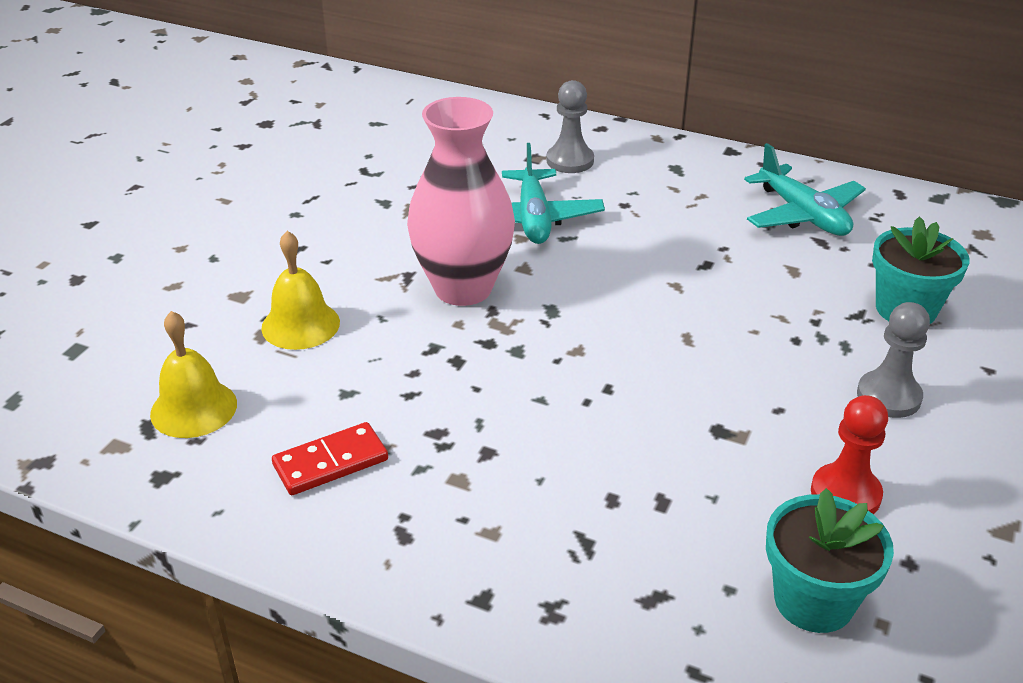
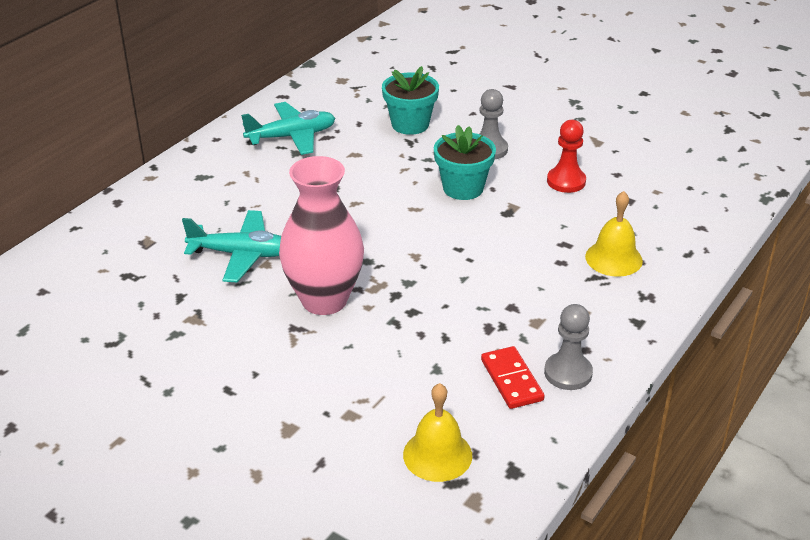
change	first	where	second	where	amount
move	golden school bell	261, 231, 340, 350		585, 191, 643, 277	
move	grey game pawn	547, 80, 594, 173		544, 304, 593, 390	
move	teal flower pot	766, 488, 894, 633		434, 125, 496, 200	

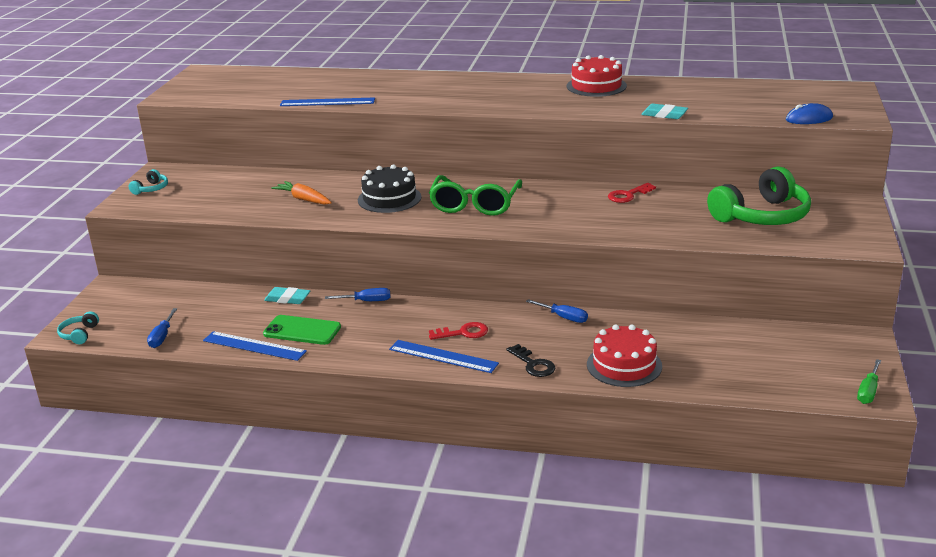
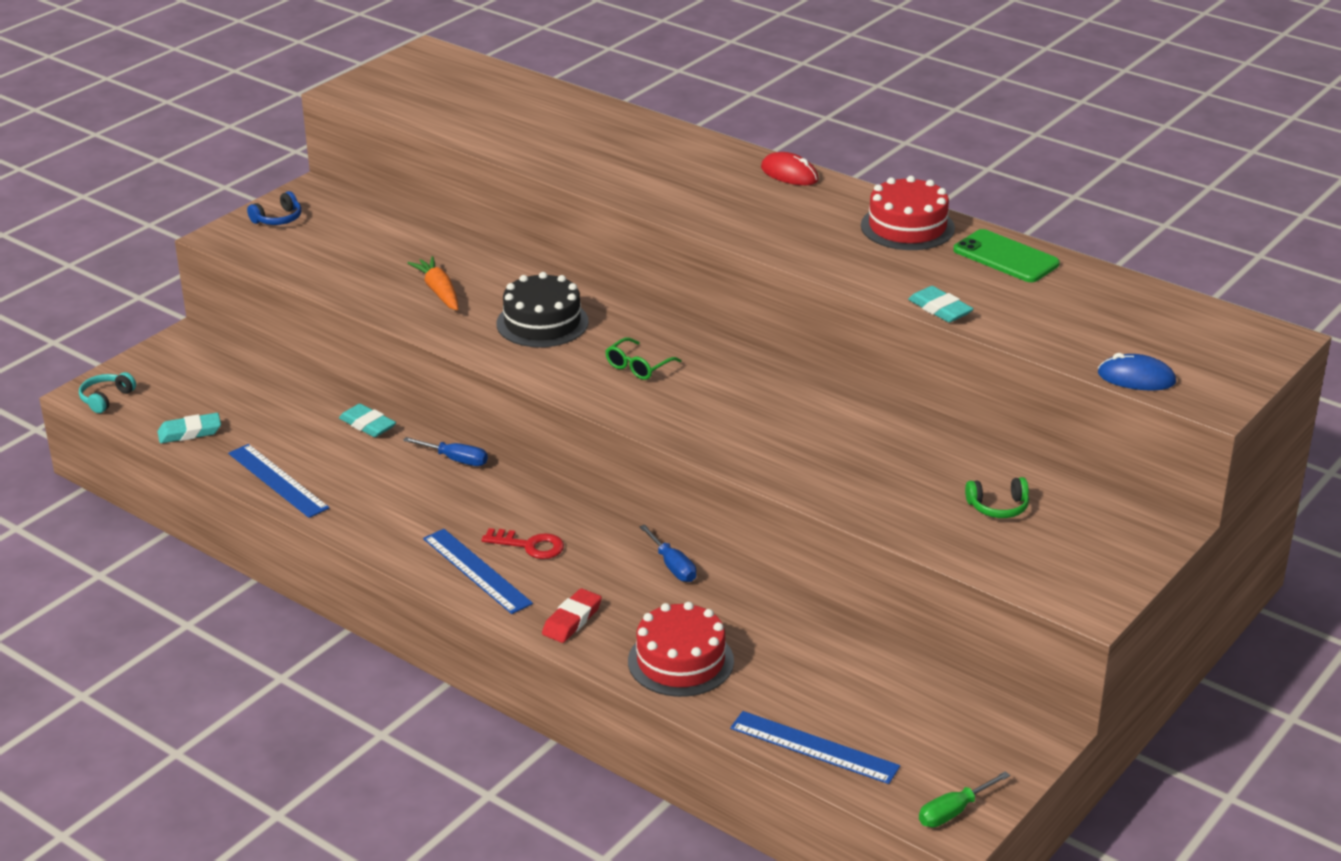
change	first	where	second	where	amount
recolor	teal headphones	128, 169, 168, 195	cobalt headphones	247, 191, 302, 225	
replace	cobalt screwdriver	147, 308, 177, 348	teal gum eraser	157, 413, 221, 443	
move	green phone	263, 315, 341, 345		953, 229, 1060, 282	
move	cobalt ruler	280, 97, 375, 106		730, 711, 900, 784	
resize	green glasses	429, 175, 522, 216		605, 337, 681, 380	x0.50
replace	jet-black latchkey	507, 344, 555, 377	crimson gum eraser	542, 588, 602, 643	
delete	crimson latchkey	608, 183, 656, 203			
resize	green headphones	707, 166, 811, 225		965, 477, 1029, 518	x0.43
insert			crimson mouse	761, 152, 819, 185	

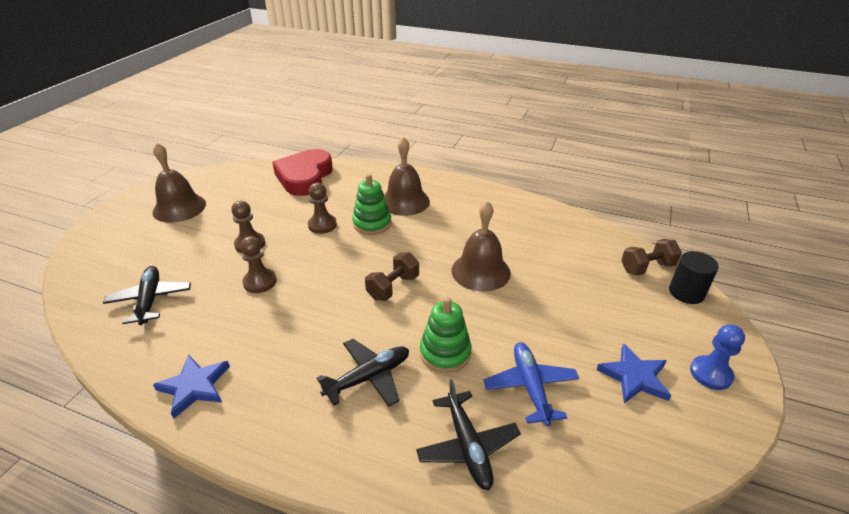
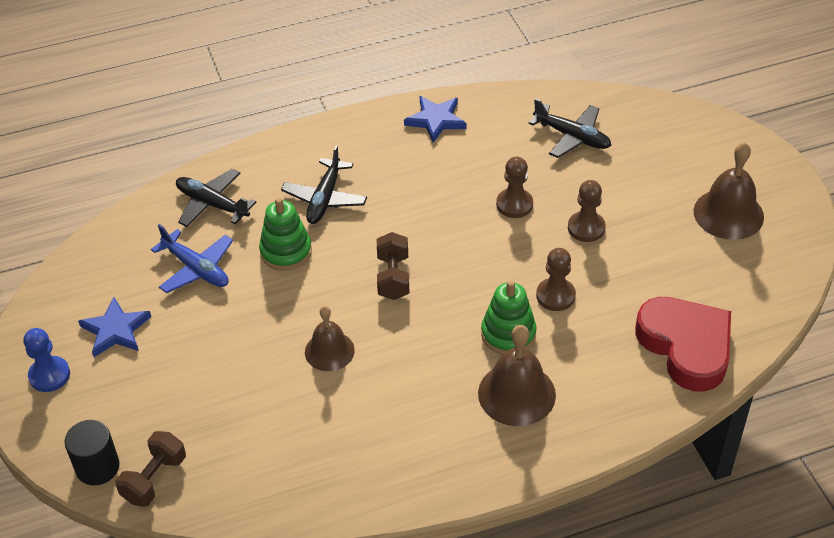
change	first	where	second	where	amount
resize	russet school bell	452, 201, 511, 292		305, 306, 355, 371	x0.66

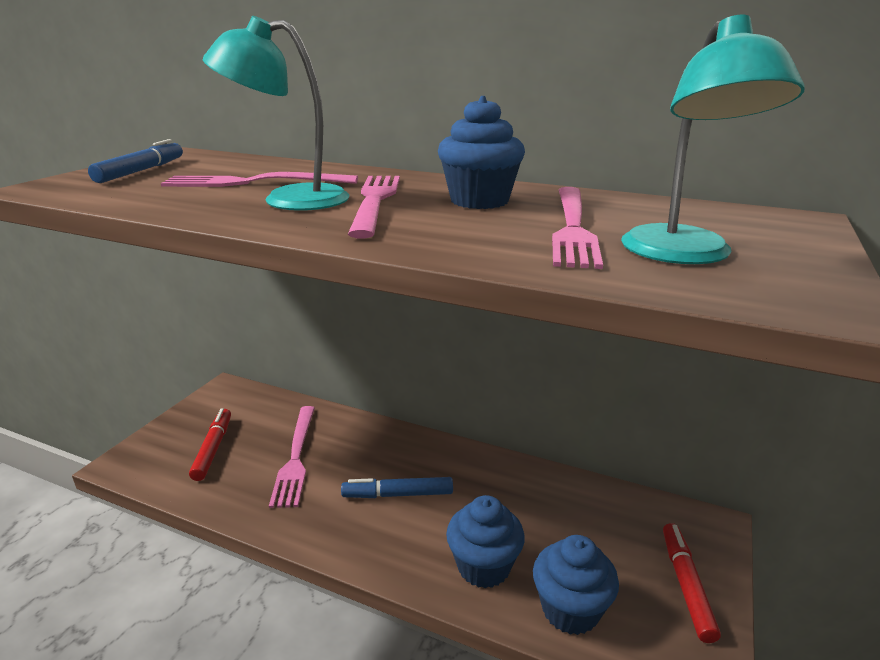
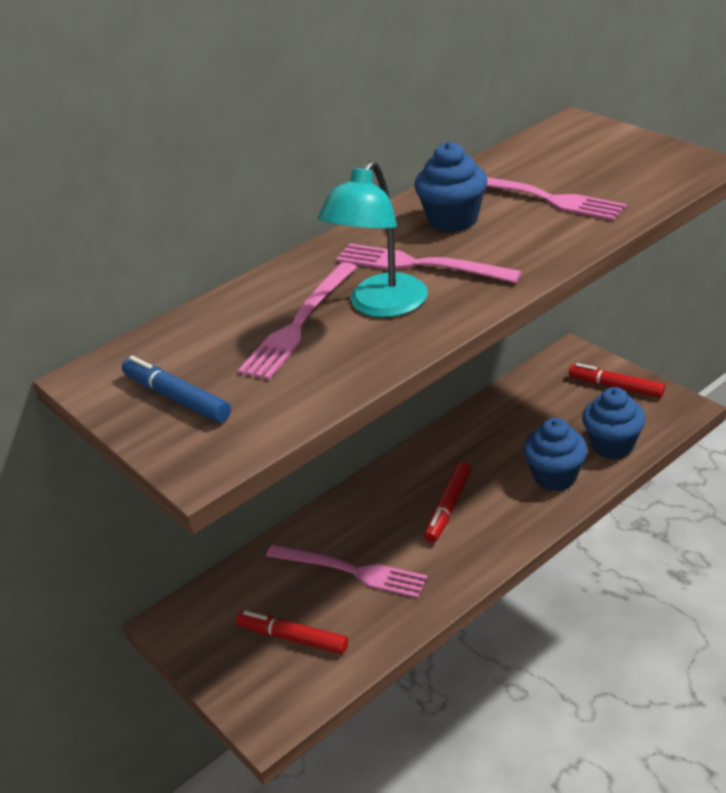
change	first	where	second	where	amount
recolor	cobalt marker	341, 477, 453, 498	crimson marker	424, 462, 471, 543	
delete	teal reading lamp	621, 15, 805, 264			

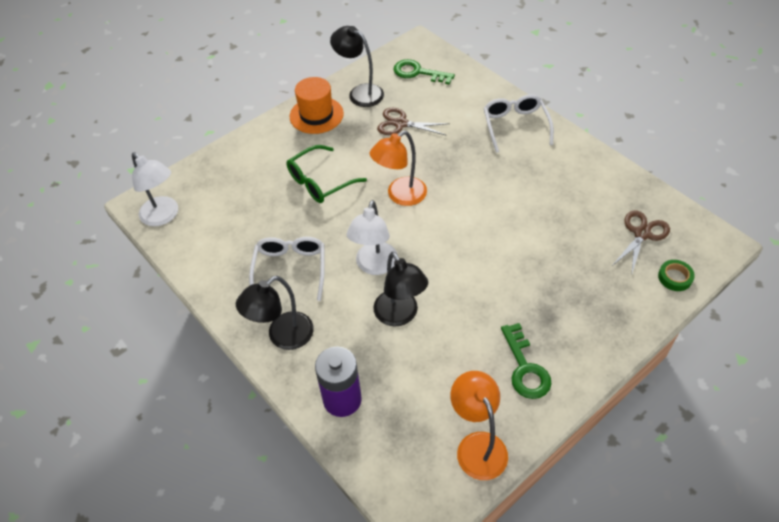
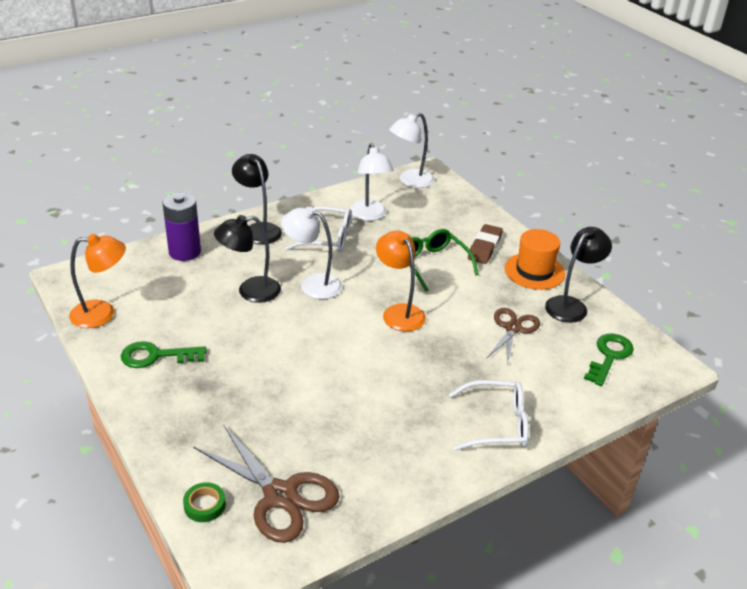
change	first	where	second	where	amount
resize	russet pair of scissors	612, 210, 670, 276		193, 425, 340, 543	x1.55
insert			white reading lamp	350, 143, 394, 221	
insert			russet gum eraser	468, 224, 503, 264	

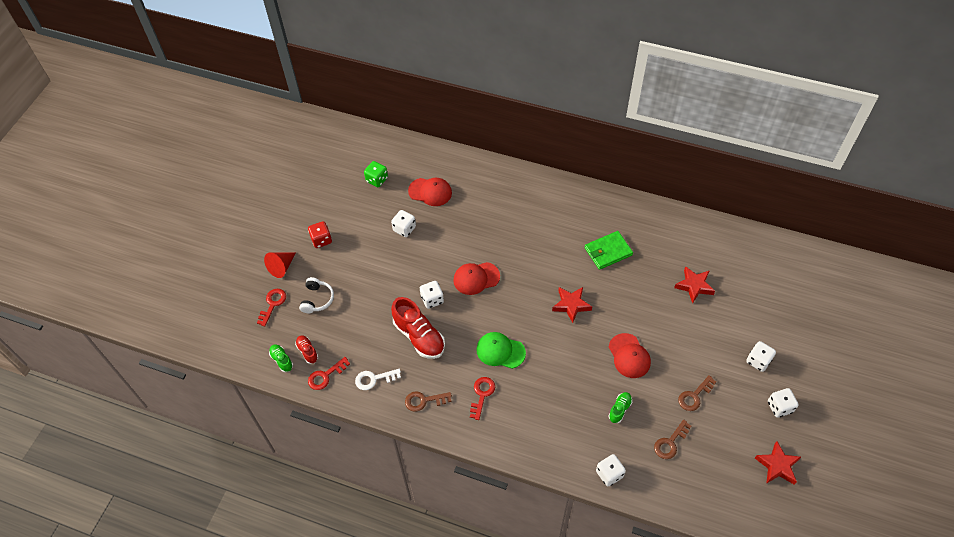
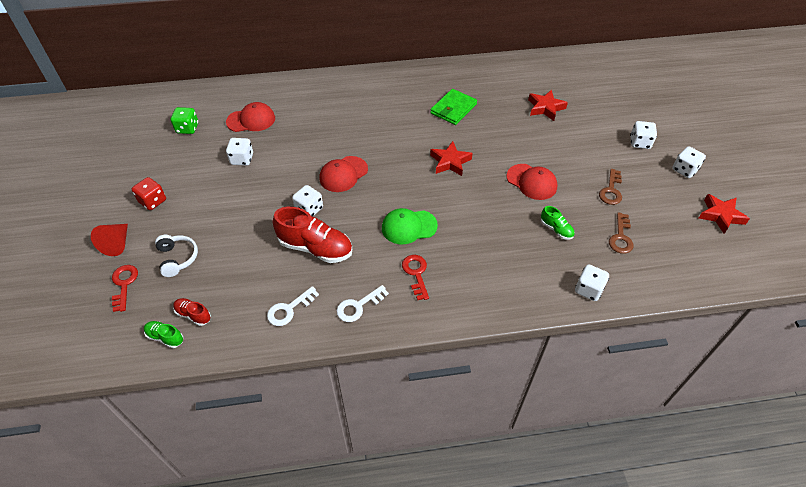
change	first	where	second	where	amount
delete	crimson latchkey	308, 357, 350, 390			
recolor	russet latchkey	405, 391, 452, 412	white latchkey	337, 285, 389, 322	
rotate	green lace-up shoe	609, 392, 632, 423		541, 206, 574, 240	135 degrees clockwise

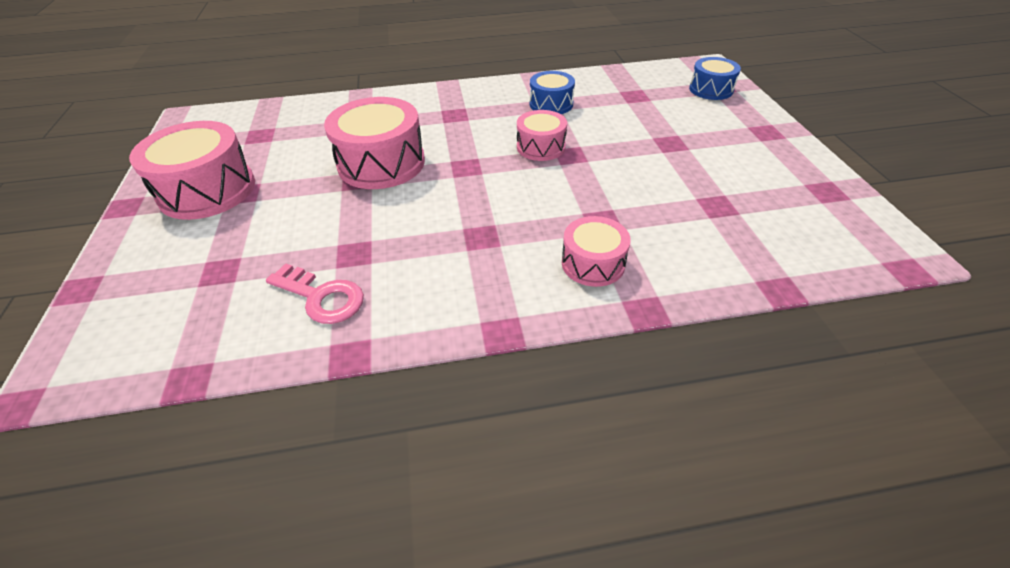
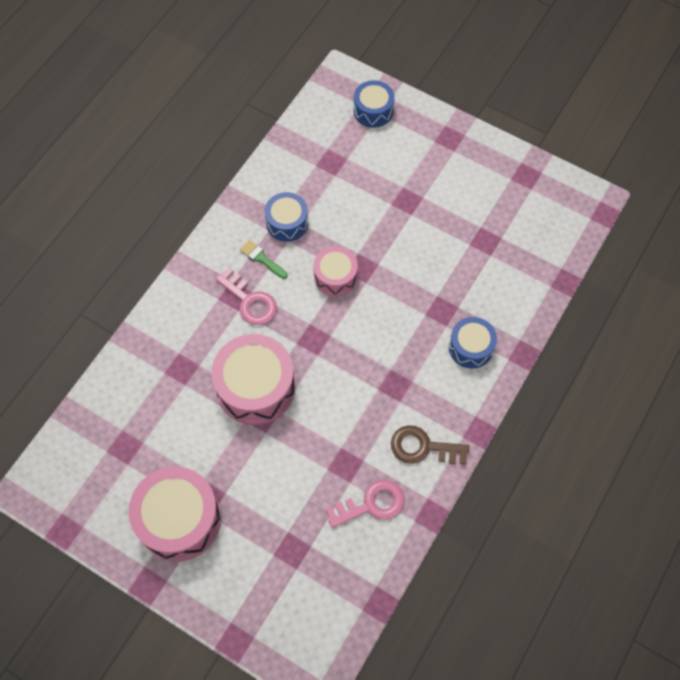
change	first	where	second	where	amount
recolor	rosy toy drum	562, 216, 631, 287	cobalt toy drum	449, 317, 497, 369	
insert			rosy latchkey	216, 268, 277, 325	
insert			green paintbrush	240, 240, 288, 279	
insert			russet latchkey	391, 425, 469, 465	

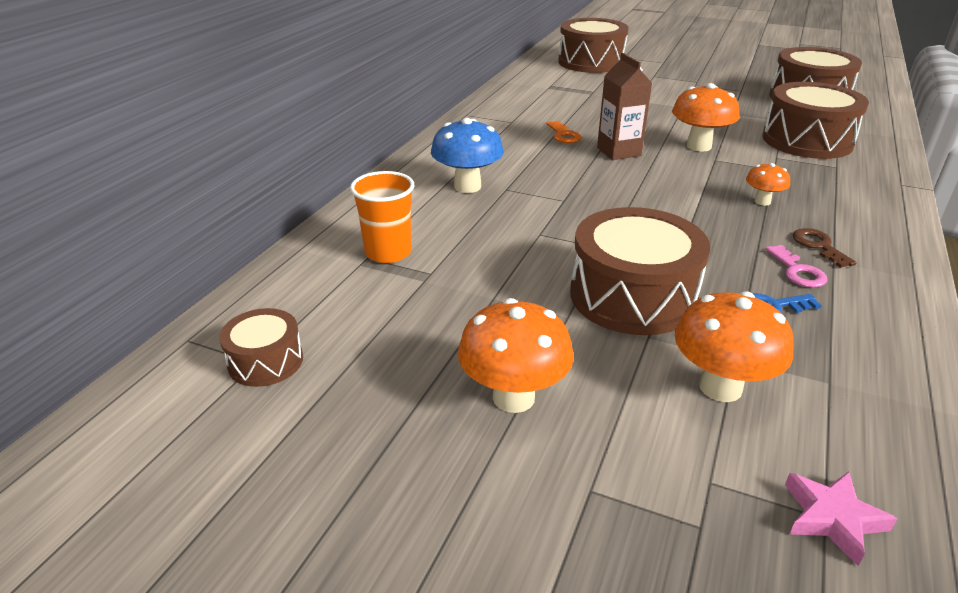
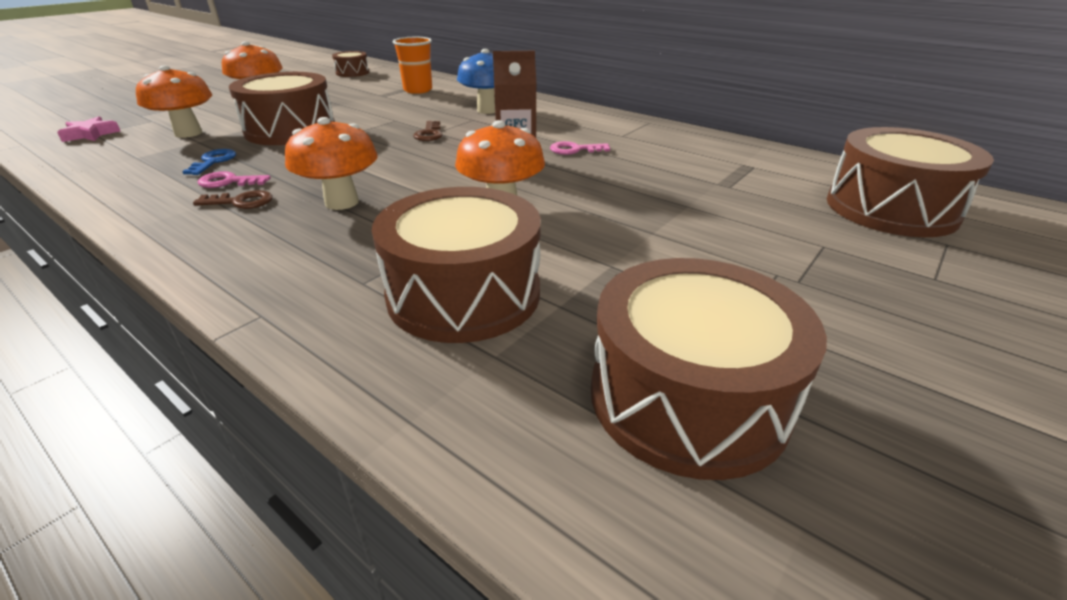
change	first	where	second	where	amount
recolor	orange-coloured latchkey	547, 121, 582, 143	rosy latchkey	550, 141, 610, 155	
resize	orange-coloured toadstool	746, 163, 790, 206		285, 117, 378, 210	x1.78
insert			russet latchkey	413, 121, 443, 141	

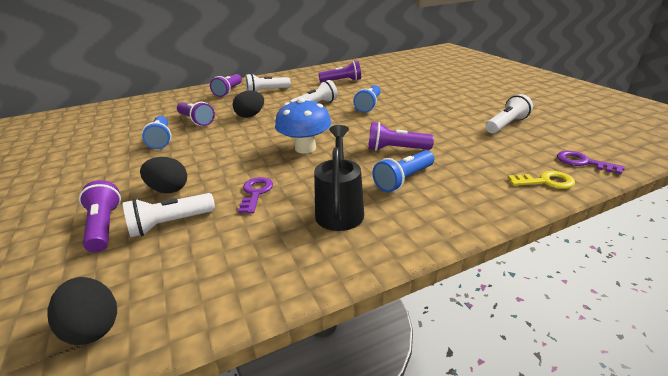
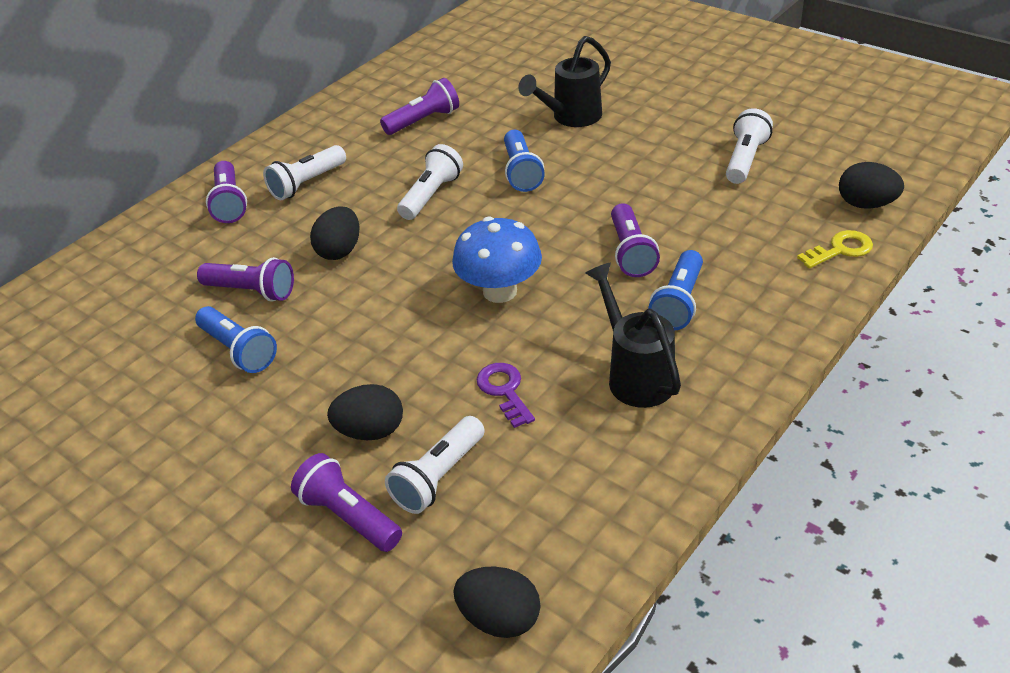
change	first	where	second	where	amount
rotate	violet torch	368, 122, 434, 151		611, 203, 660, 277	75 degrees counterclockwise
replace	violet latchkey	557, 151, 625, 174	jet-black toy egg	839, 162, 904, 209	
insert			jet-black sprinkling can	518, 36, 611, 127	

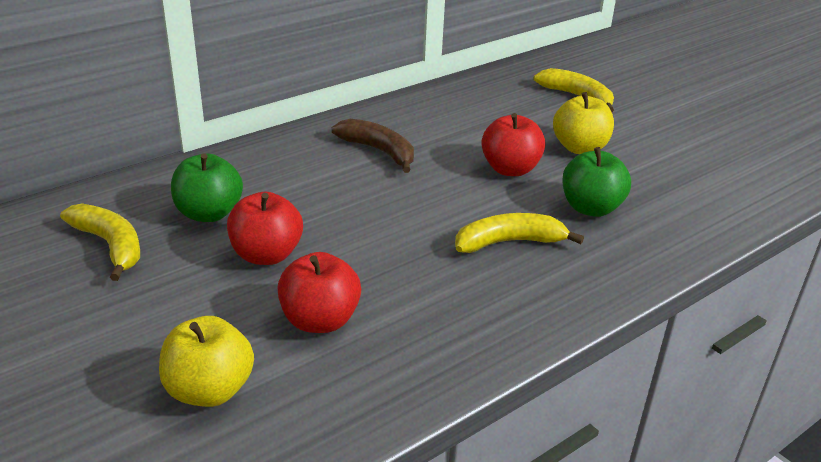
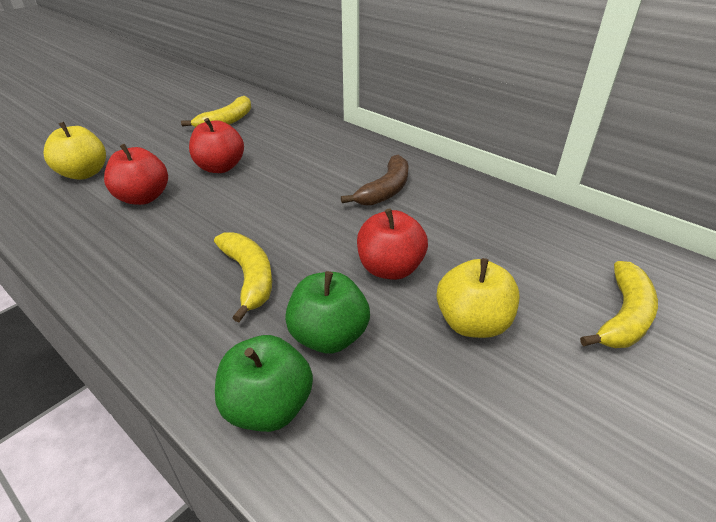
change	first	where	second	where	amount
move	green apple	171, 153, 243, 222		215, 335, 313, 432	

